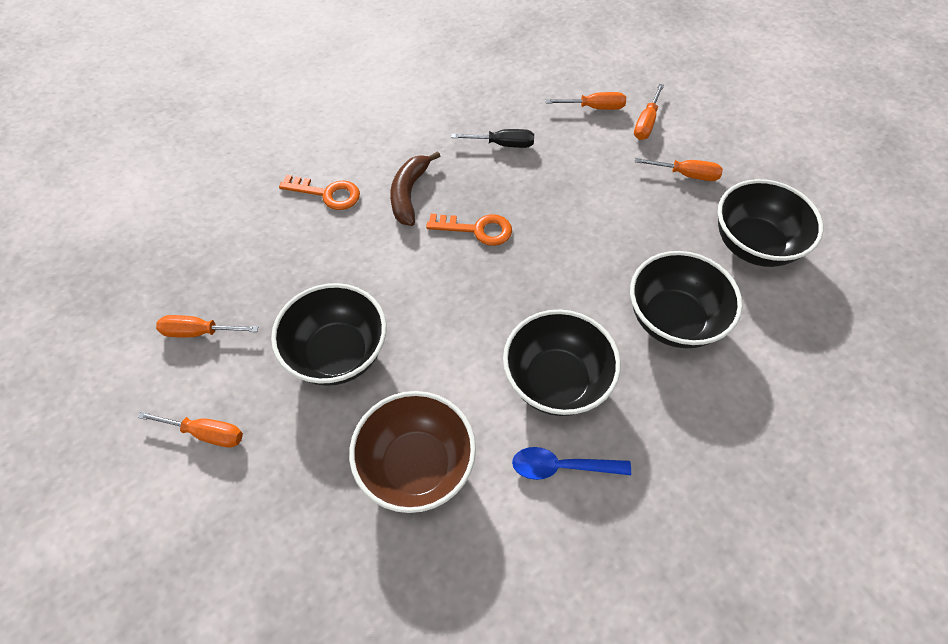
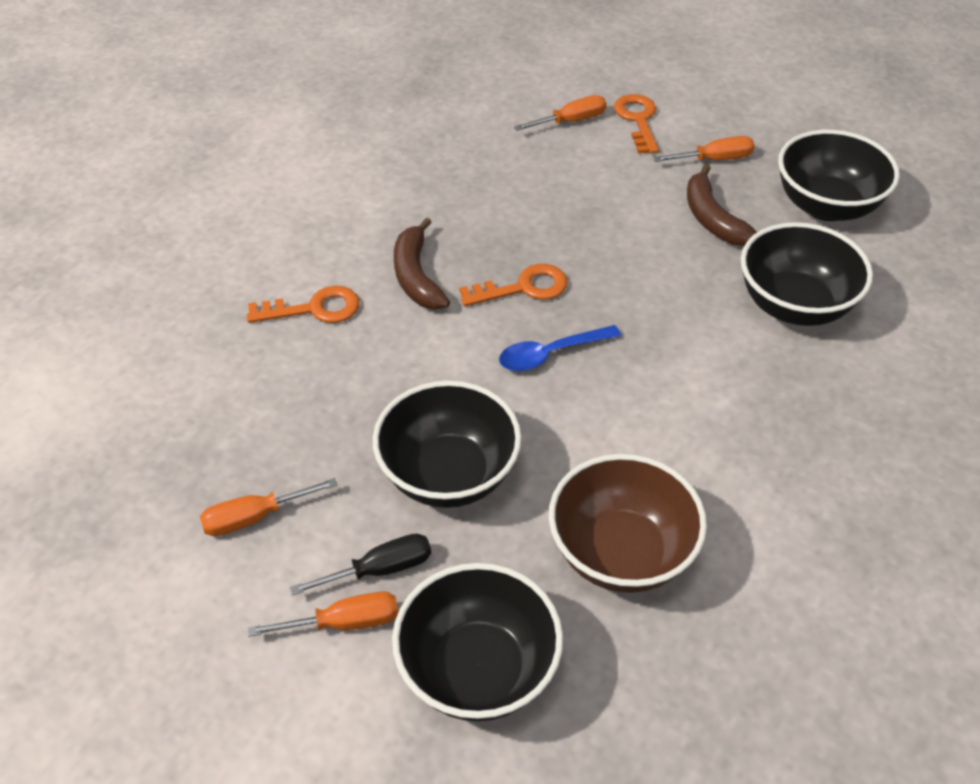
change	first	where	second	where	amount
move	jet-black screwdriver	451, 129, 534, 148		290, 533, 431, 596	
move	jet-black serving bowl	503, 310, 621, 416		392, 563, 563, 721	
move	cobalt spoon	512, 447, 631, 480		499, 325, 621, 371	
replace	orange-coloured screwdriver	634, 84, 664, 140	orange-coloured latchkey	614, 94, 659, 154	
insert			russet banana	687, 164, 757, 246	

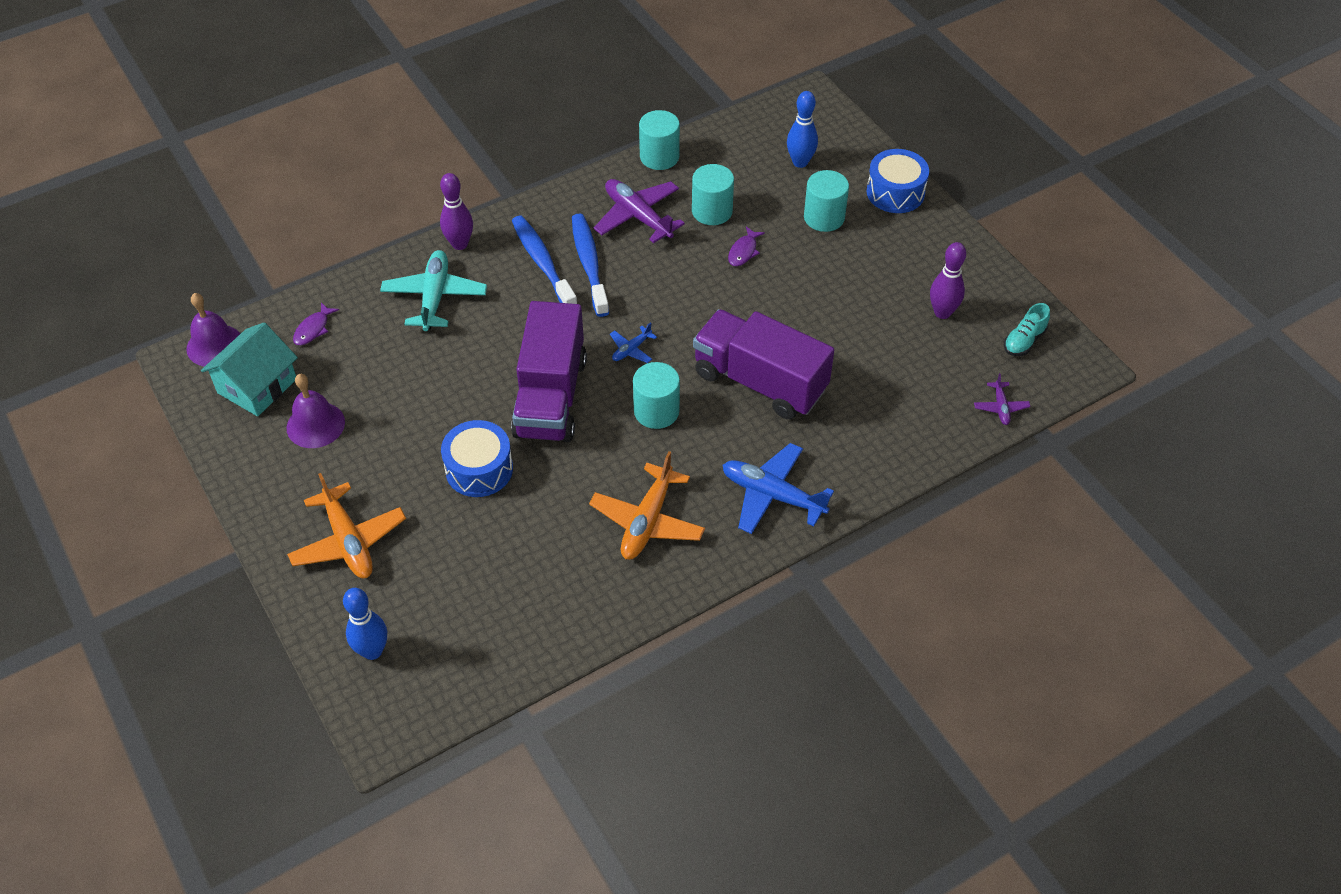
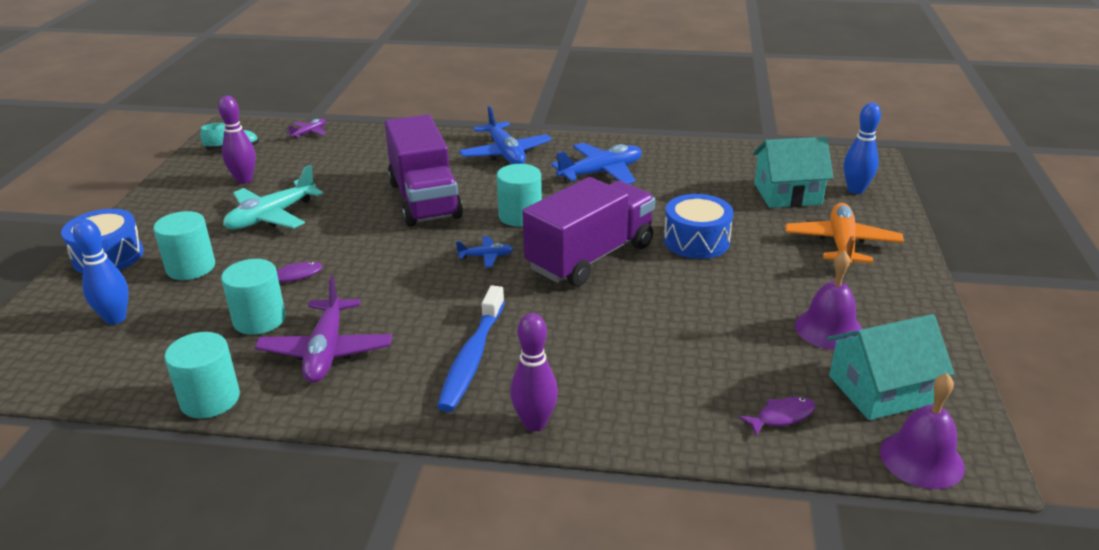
change	first	where	second	where	amount
move	teal toy plane	380, 250, 487, 331		223, 165, 324, 230	
delete	cobalt tooth brush	572, 213, 609, 317			
recolor	orange-coloured toy plane	589, 451, 705, 560	cobalt toy plane	551, 143, 642, 184	
insert			teal toy house	753, 137, 834, 208	

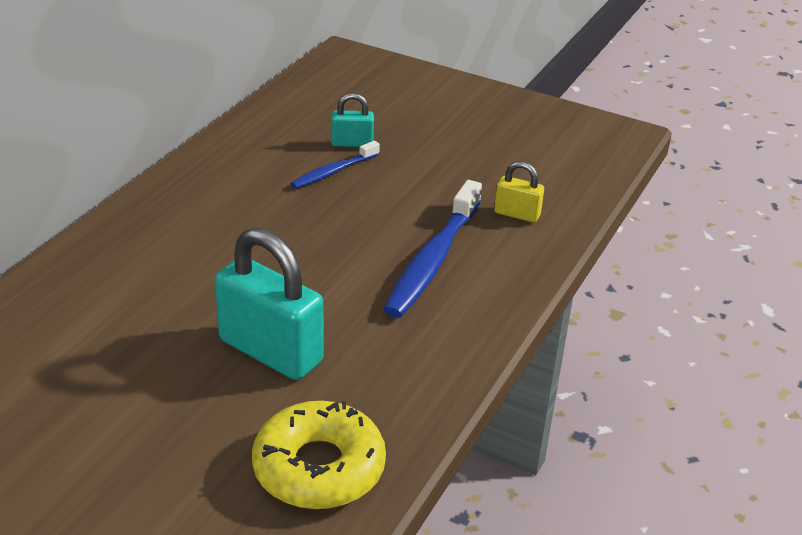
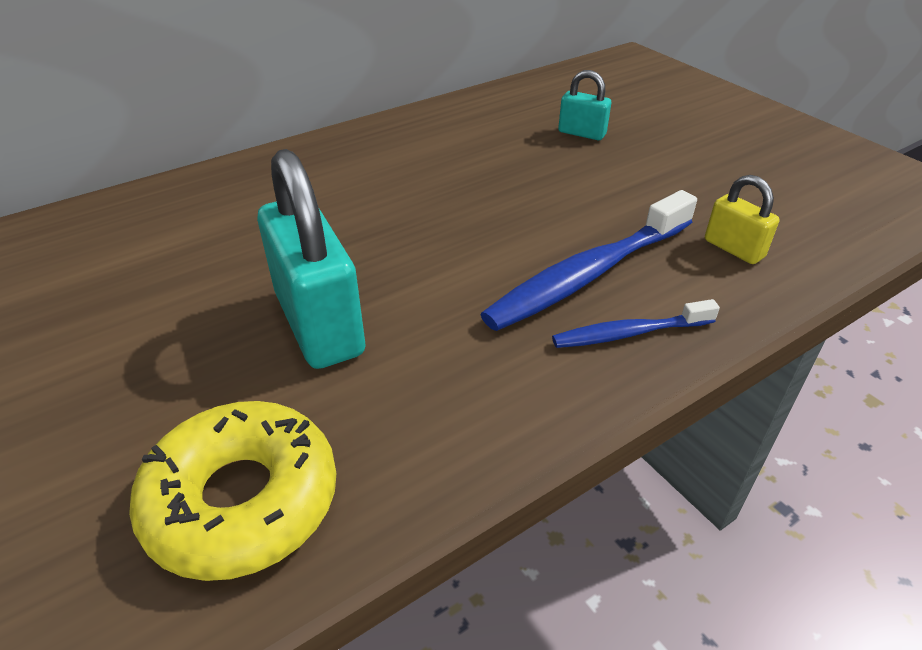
change	first	where	second	where	amount
move	cobalt tooth brush	291, 141, 380, 189		552, 299, 720, 348	

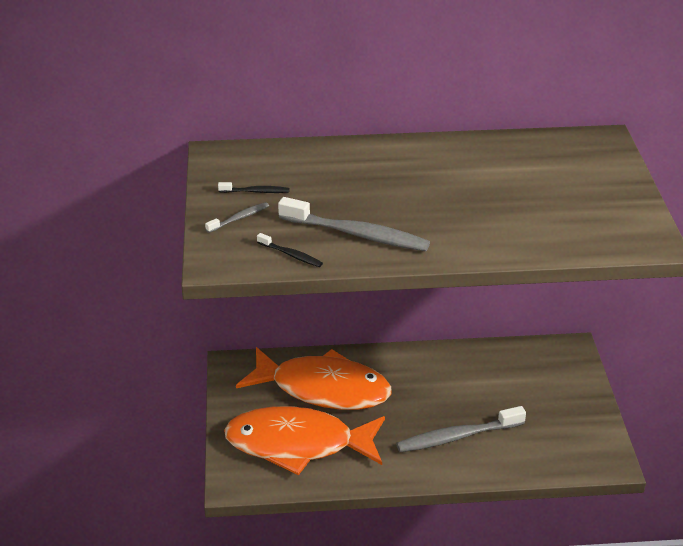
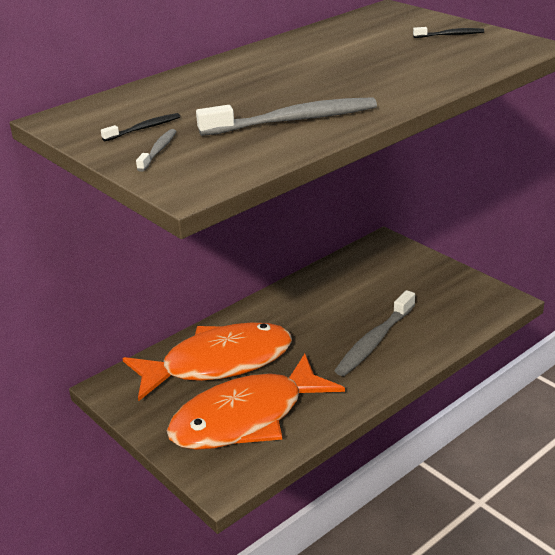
change	first	where	second	where	amount
move	jet-black tooth brush	257, 233, 323, 267		413, 27, 484, 38	

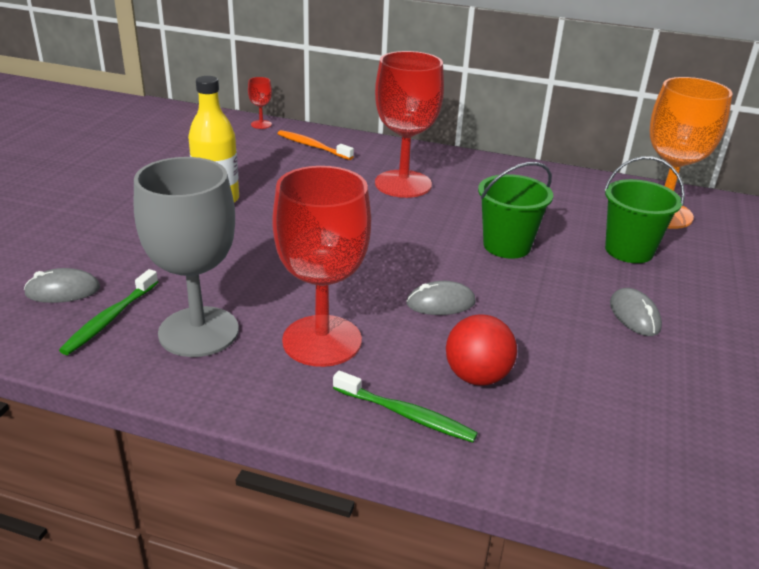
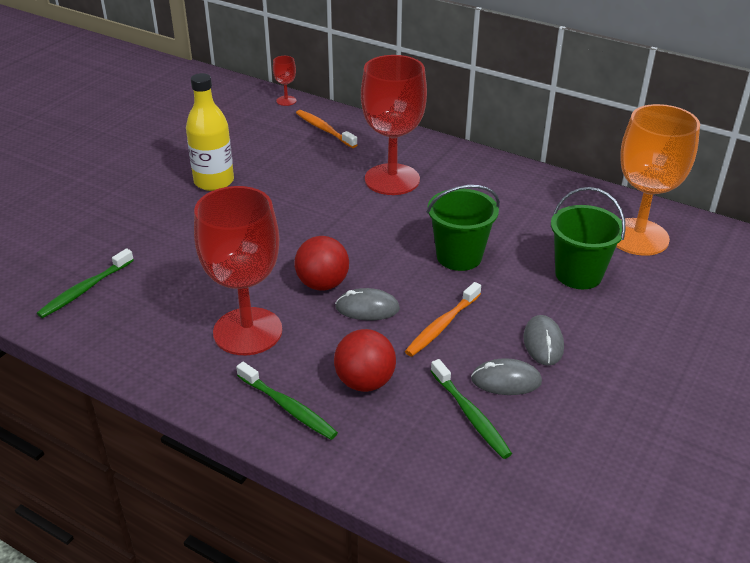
change	first	where	second	where	amount
move	grey mouse	24, 268, 100, 303		471, 358, 542, 395	
delete	grey goblet	134, 157, 239, 357			
insert			crimson sphere	295, 236, 349, 291	
insert			orange-coloured tooth brush	405, 282, 481, 357	
insert			green tooth brush	431, 359, 512, 459	

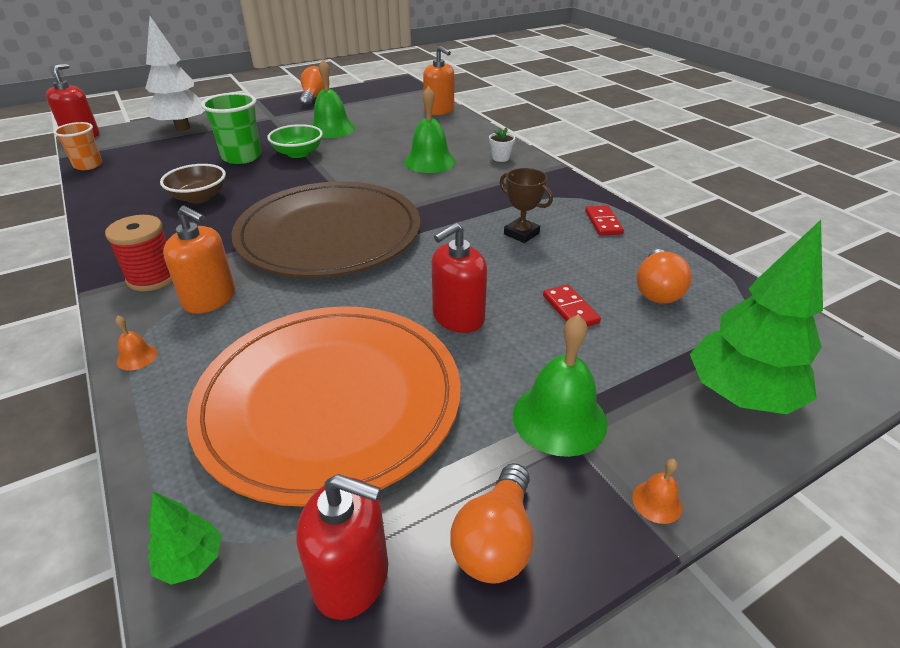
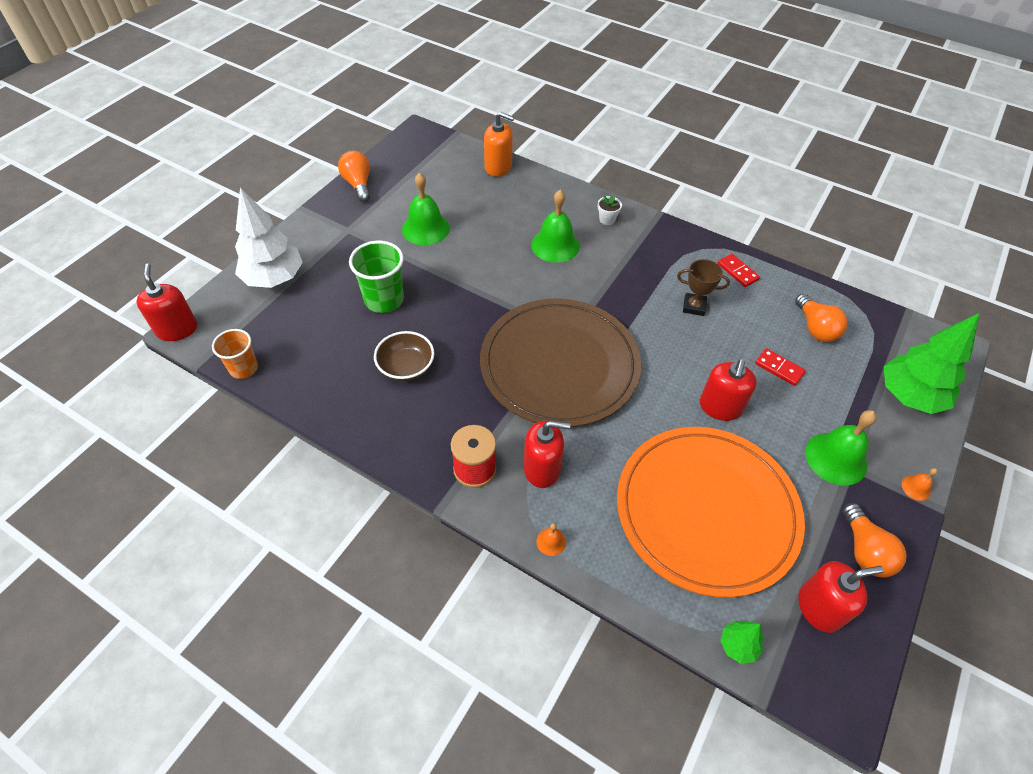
change	first	where	second	where	amount
recolor	orange-coloured soap pump	163, 206, 235, 314	crimson soap pump	523, 421, 570, 488	
delete	green serving bowl	267, 124, 323, 158			

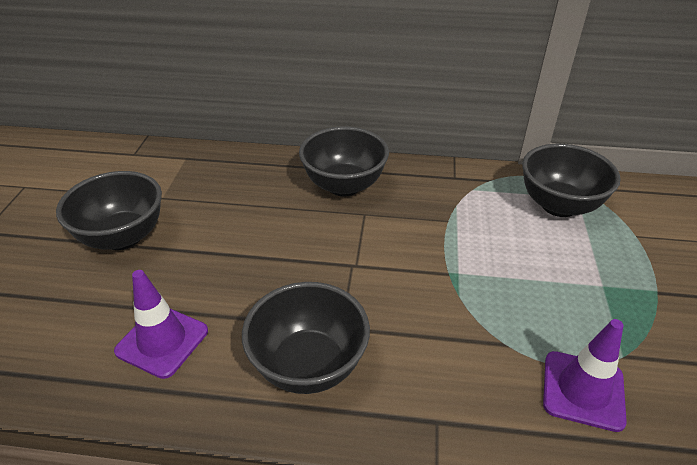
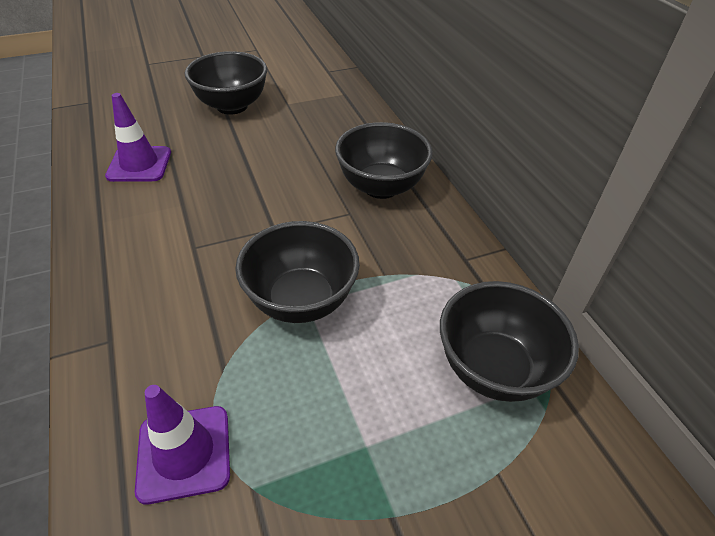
change	first	where	second	where	amount
move	jet-black serving bowl	242, 282, 370, 394		235, 221, 360, 323	

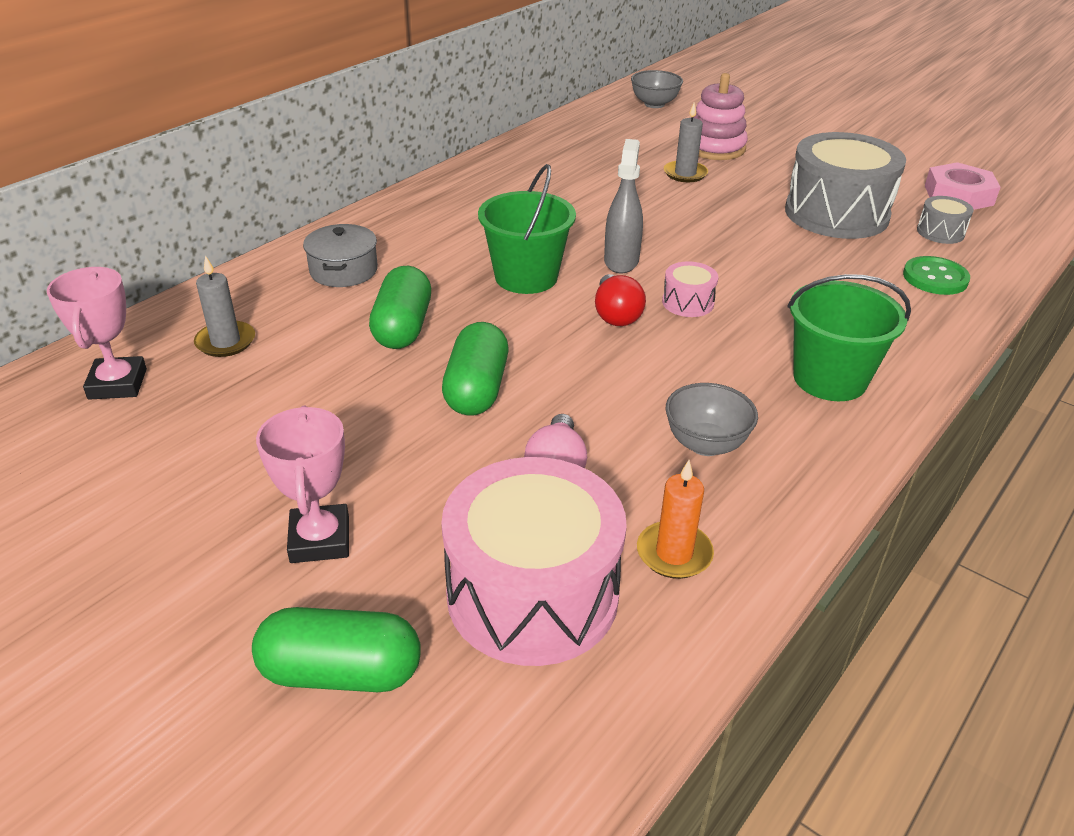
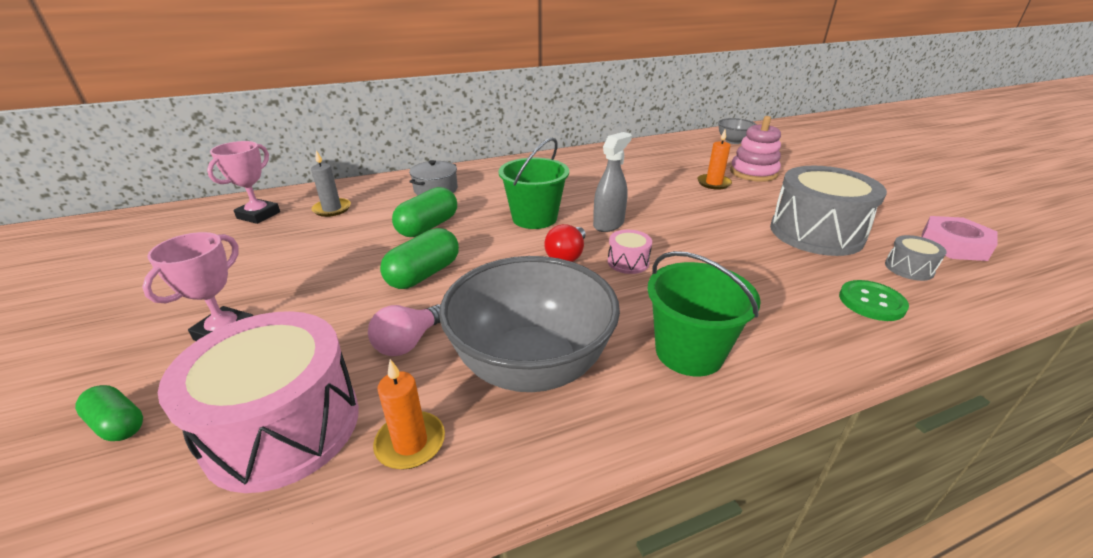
change	first	where	second	where	amount
resize	green pill	252, 607, 421, 692		75, 385, 143, 441	x0.62
recolor	grey candle	664, 103, 708, 182	orange-coloured candle	697, 130, 732, 190	
resize	grey serving bowl	666, 383, 758, 456		439, 256, 620, 392	x2.08

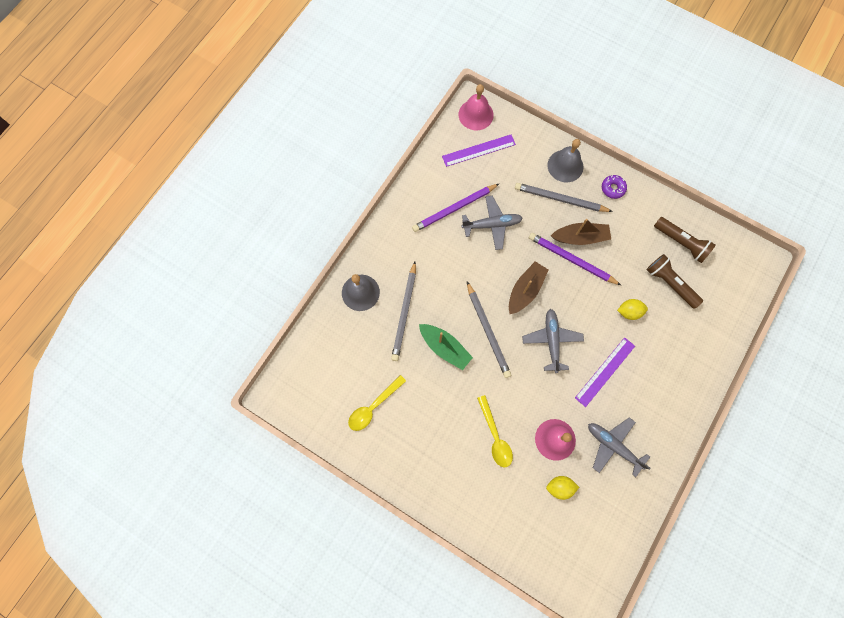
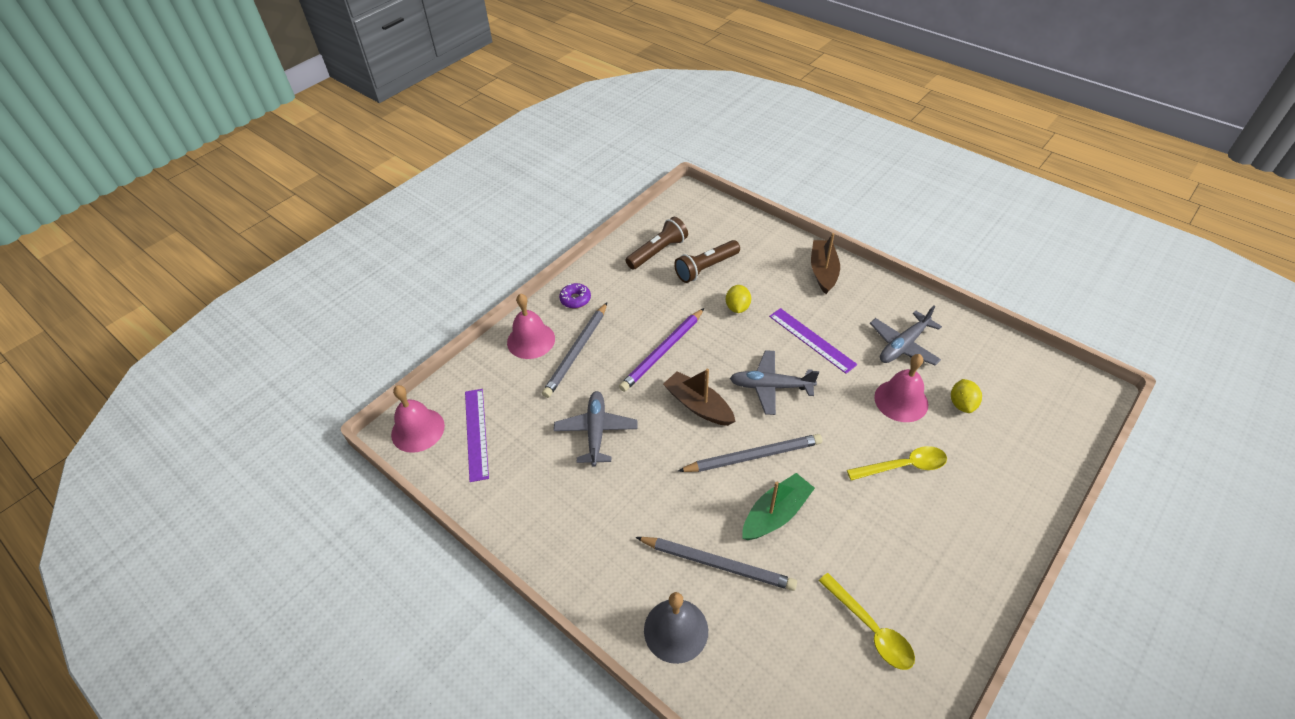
change	first	where	second	where	amount
delete	violet pencil	412, 184, 499, 232			
recolor	grey school bell	547, 139, 583, 182	rosy school bell	507, 294, 555, 359	
move	russet boat	551, 219, 611, 245		811, 233, 840, 294	

